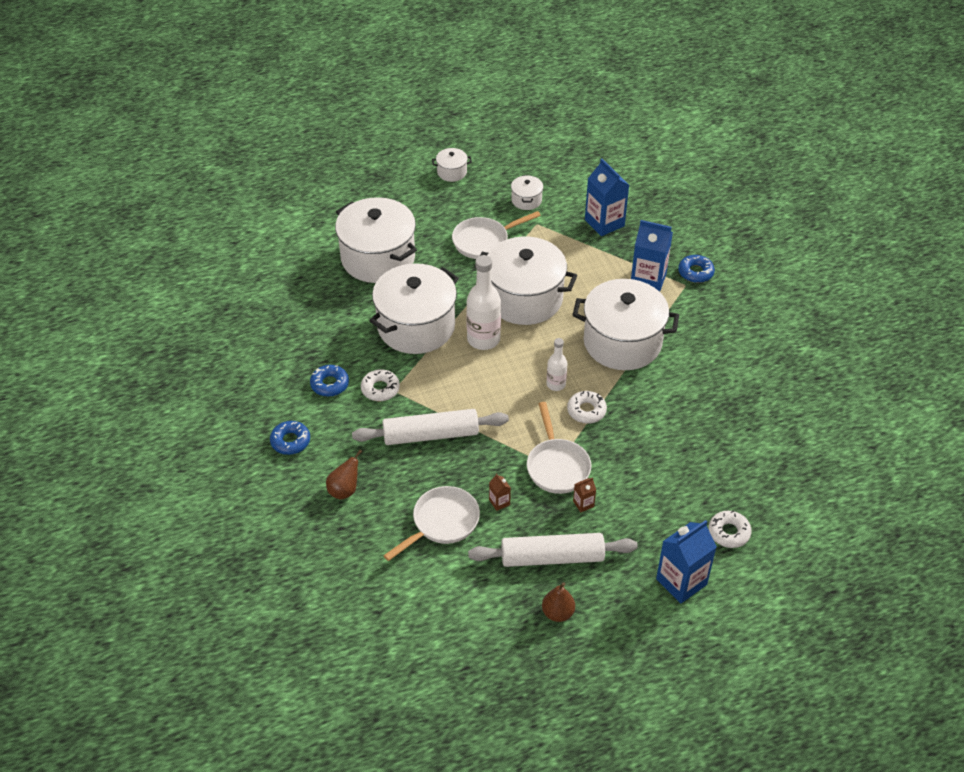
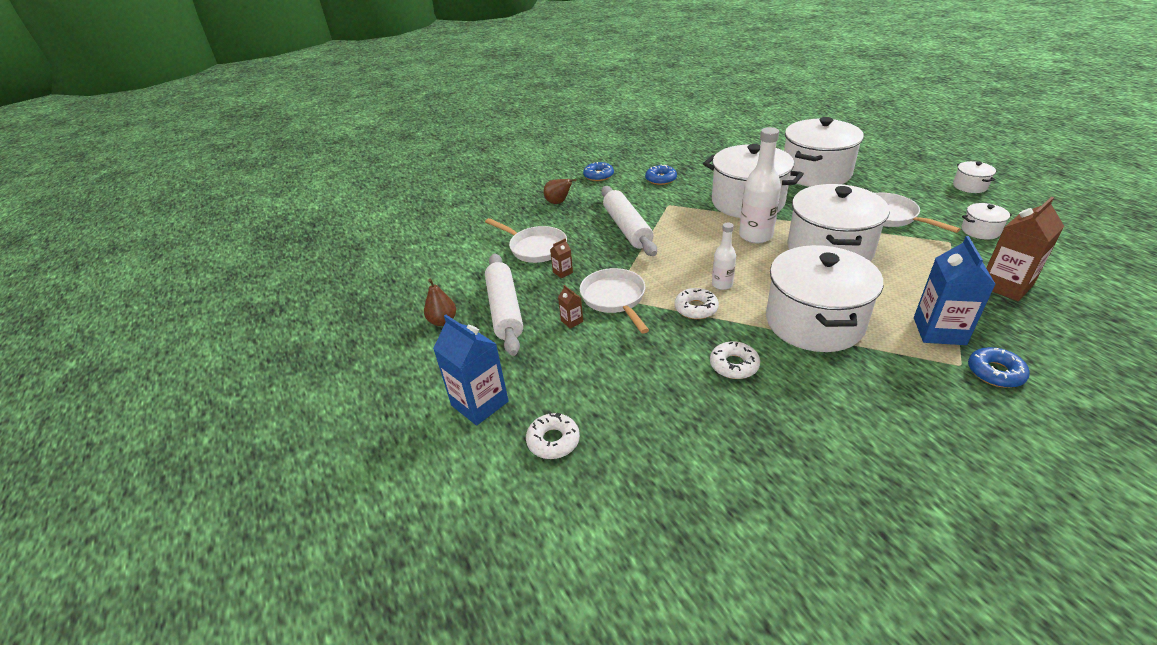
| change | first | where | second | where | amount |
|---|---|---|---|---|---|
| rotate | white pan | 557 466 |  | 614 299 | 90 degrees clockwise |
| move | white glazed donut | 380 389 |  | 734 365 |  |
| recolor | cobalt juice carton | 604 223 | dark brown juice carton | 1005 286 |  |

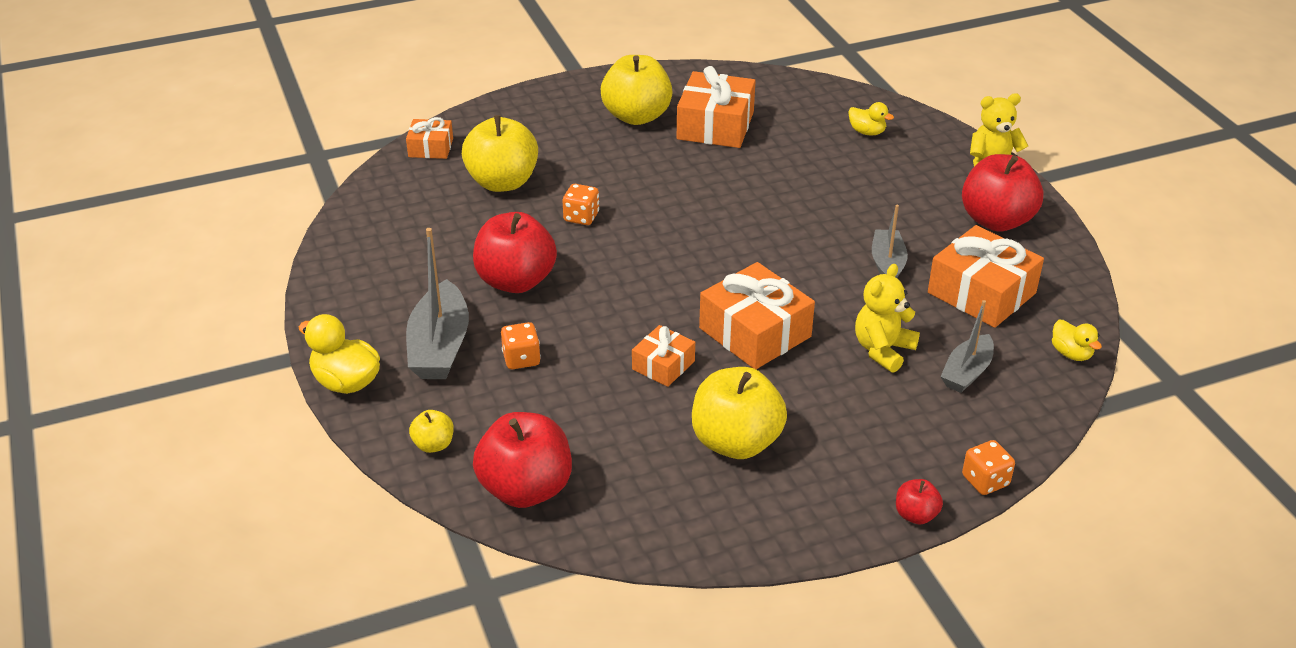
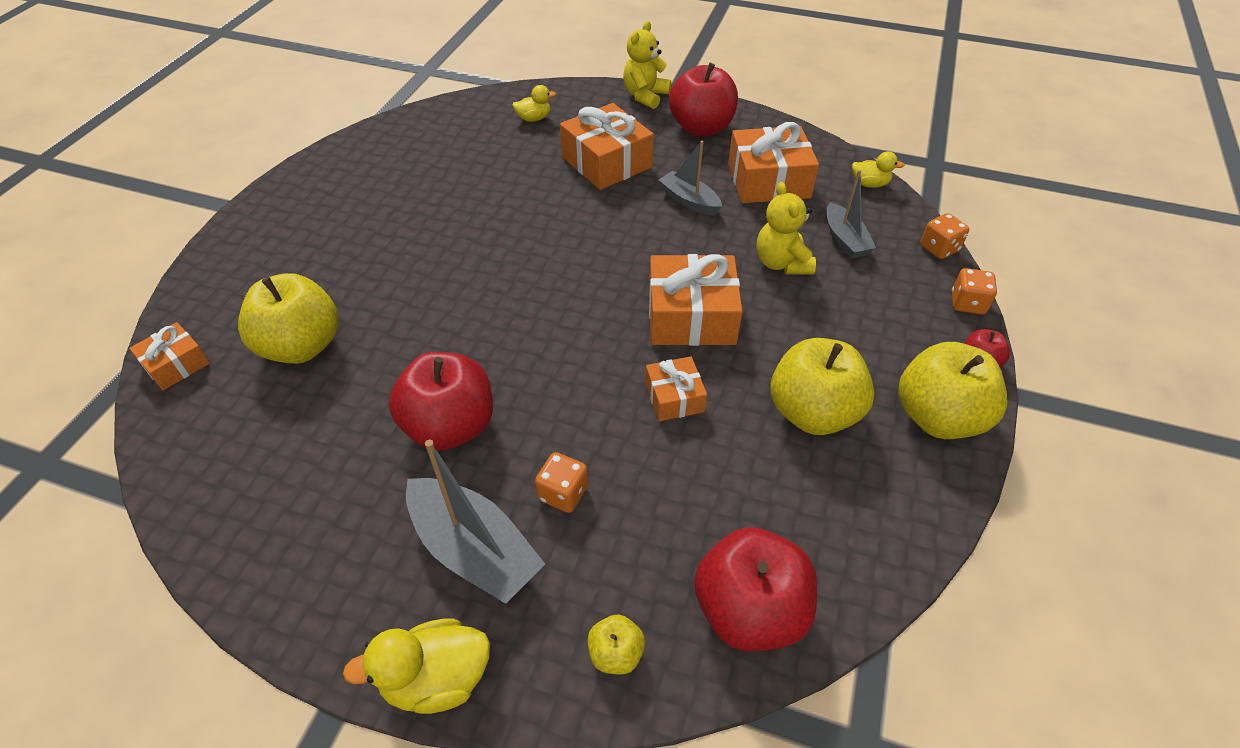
| change | first | where | second | where | amount |
|---|---|---|---|---|---|
| move | orange gift | 715 125 |  | 606 162 |  |
| move | golden toy apple | 636 116 |  | 938 417 |  |
| move | orange die | 581 217 |  | 939 248 |  |

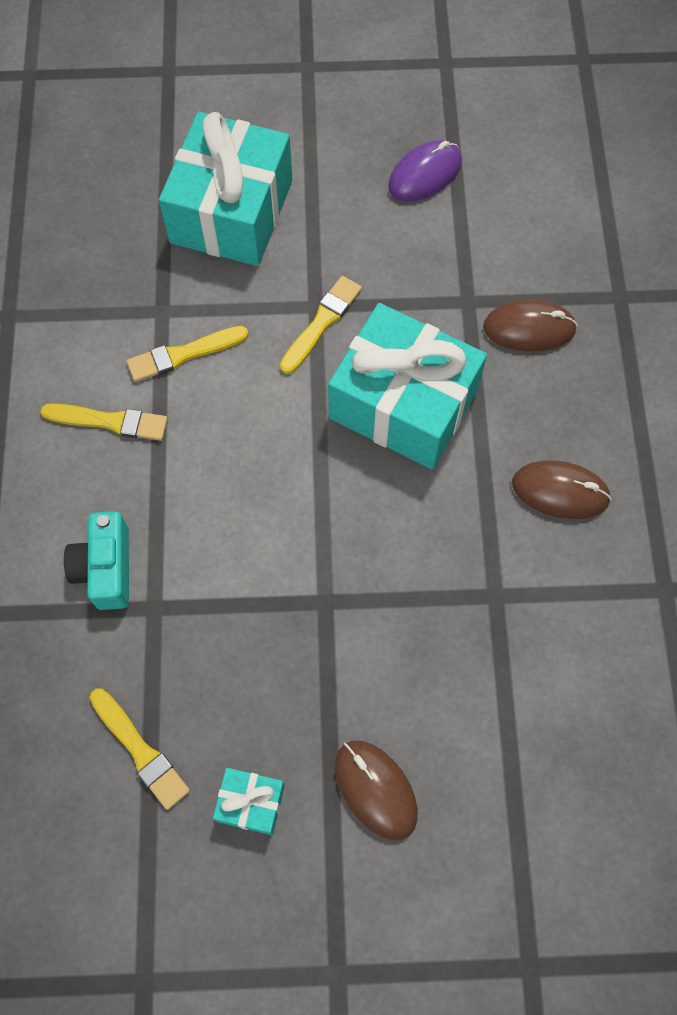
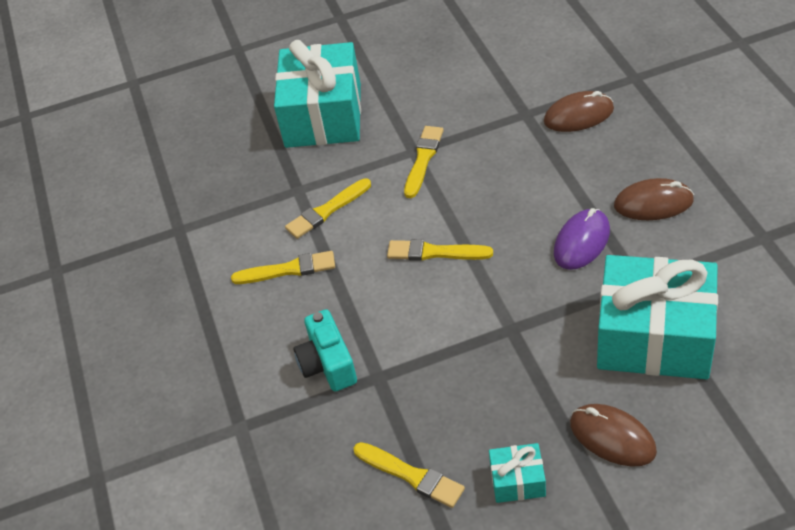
| change | first | where | second | where | amount |
|---|---|---|---|---|---|
| insert |  |  | golden brush | 435 252 |  |
| move | violet mouse | 424 174 |  | 581 242 |  |
| move | turquoise gift | 403 403 |  | 654 337 |  |

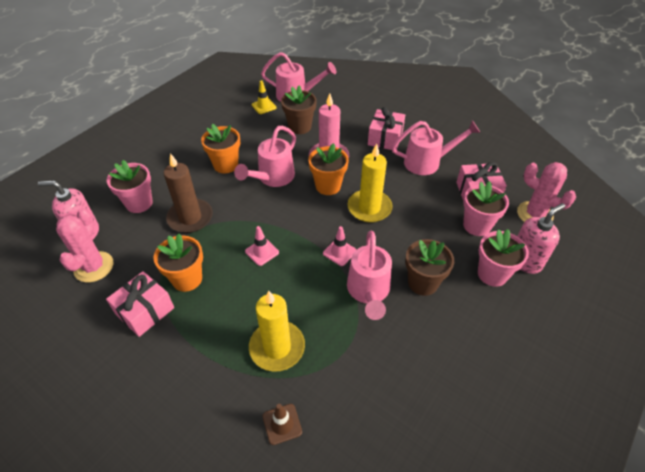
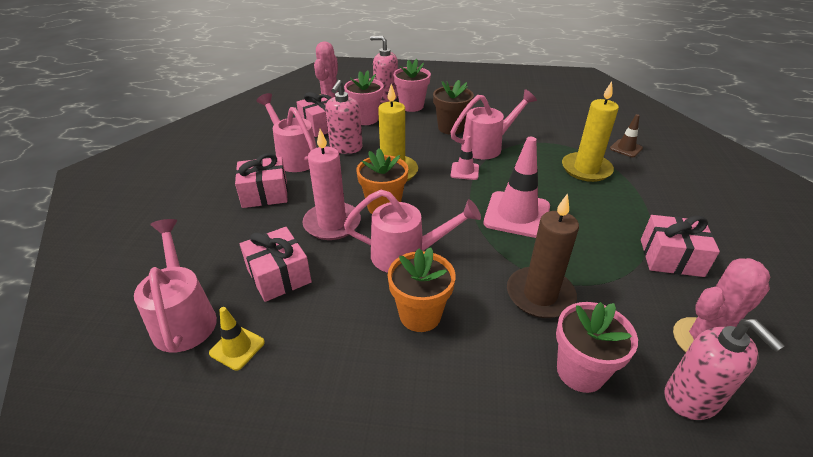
| change | first | where | second | where | amount |
|---|---|---|---|---|---|
| replace | dark brown plant pot | 300 127 | rose-pink gift | 279 275 |  |
| insert |  |  | rose-pink pump bottle | 346 148 |  |
| resize | rose-pink traffic cone | 262 252 |  | 517 214 | x1.95 |
| delete | orange plant pot | 187 279 |  |  |  |

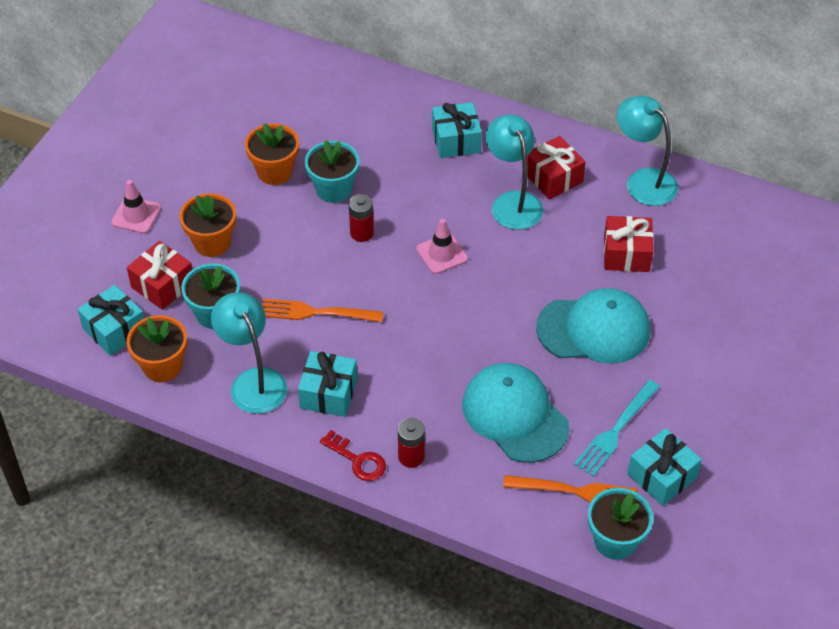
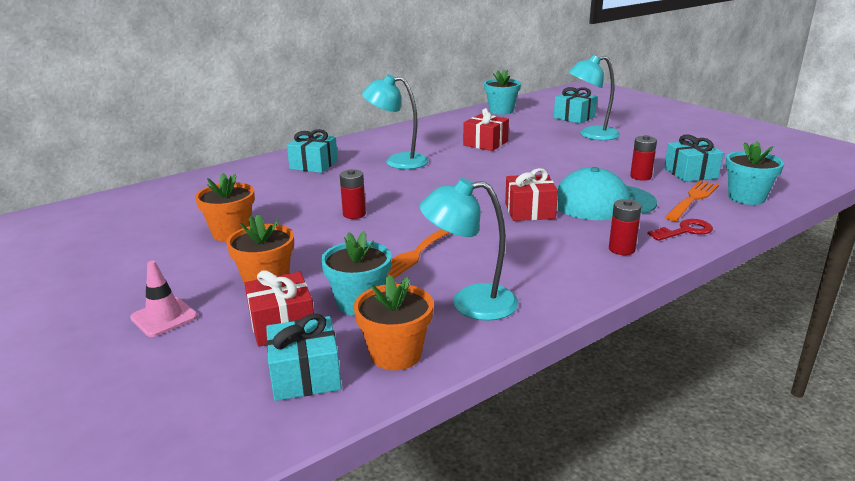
| change | first | where | second | where | amount |
|---|---|---|---|---|---|
| move | turquoise plant pot | 333 189 |  | 501 111 |  |
| move | scarlet gift | 553 178 |  | 529 211 |  |
| move | turquoise gift | 328 393 |  | 574 117 |  |
| move | turquoise desk lamp | 643 180 |  | 591 135 |  |
| replace | turquoise table fork | 616 430 | scarlet AA battery | 640 176 |  |
| move | scarlet latchkey | 357 460 |  | 685 231 |  |
| delete | rose-pink traffic cone | 442 254 |  |  |  |
| delete | turquoise baseball cap | 594 329 |  |  |  |

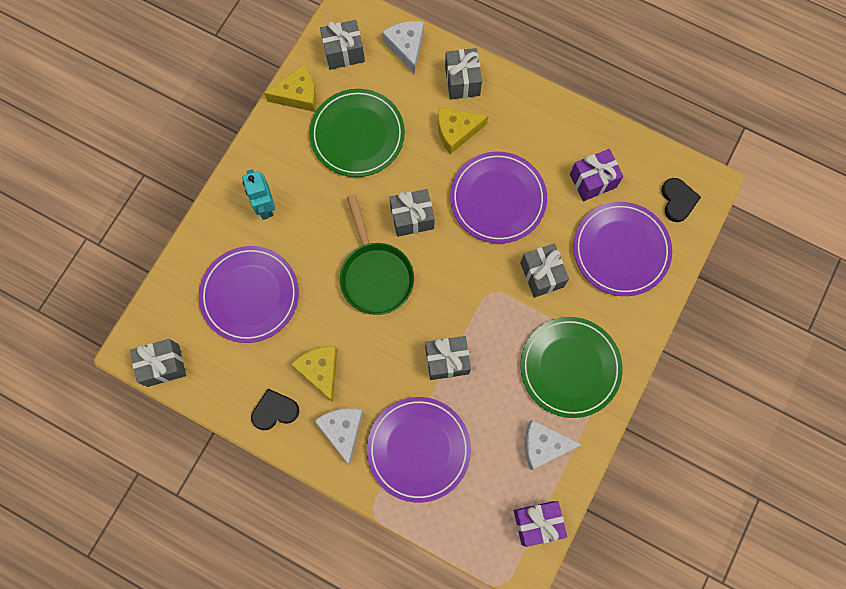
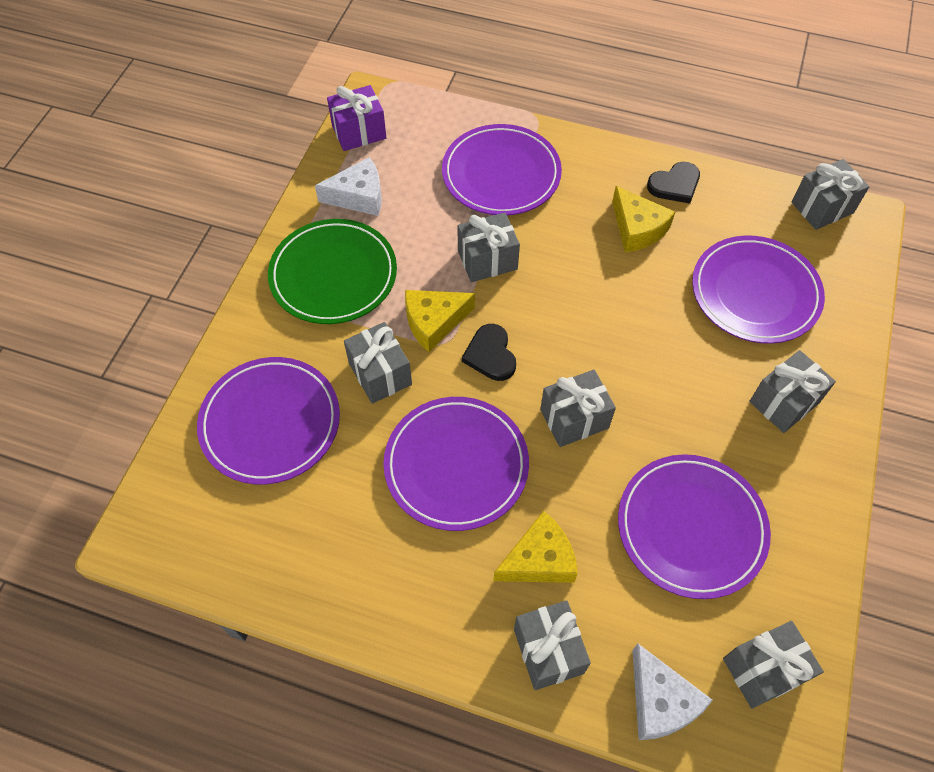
| change | first | where | second | where | amount |
|---|---|---|---|---|---|
| move | golden cheese wedge | 298 95 |  | 433 322 |  |
| move | jet-black love heart | 678 200 |  | 490 355 |  |
| recolor | leaf-green flat dish | 357 135 | violet flat dish | 691 527 |  |
| replace | turquoise robot figure | 265 206 | gray gift | 784 402 |  |
| delete | white cheese wedge | 343 430 |  |  |  |
| delete | leaf-green pan | 375 275 |  |  |  |
| delete | violet gift | 593 181 |  |  |  |

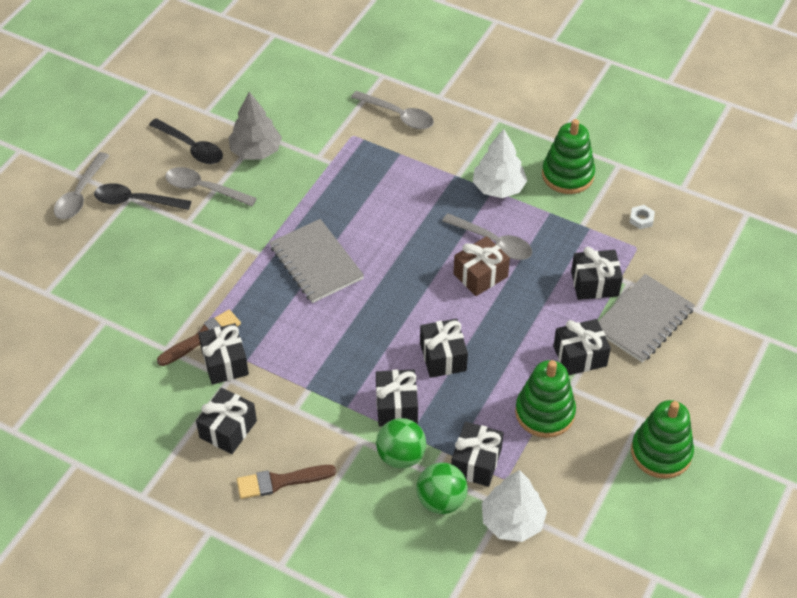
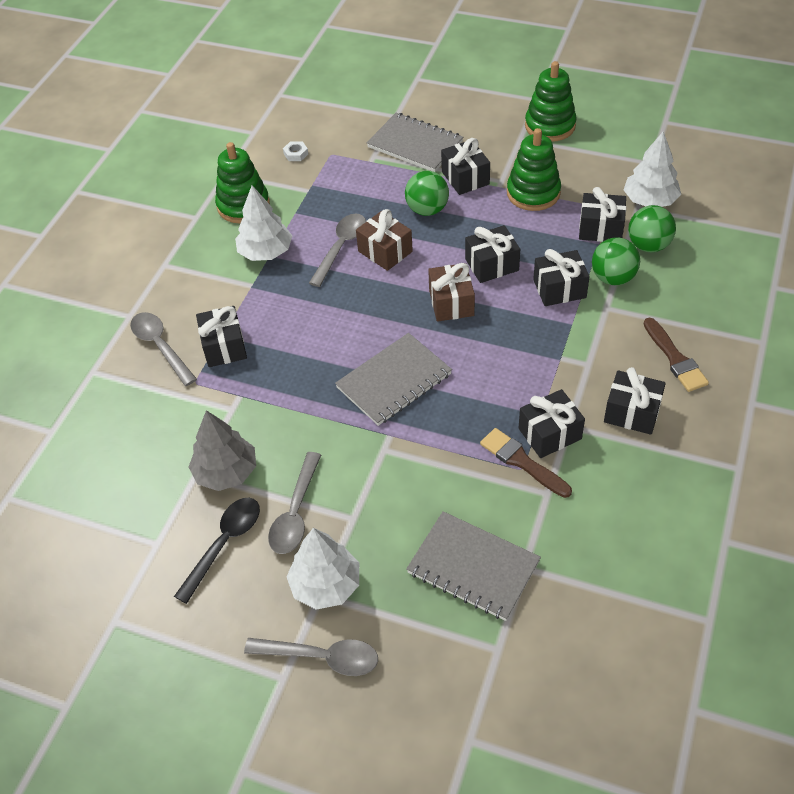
| change | first | where | second | where | amount |
|---|---|---|---|---|---|
| rotate | gray spoon | 398 115 |  | 160 346 | 60 degrees counterclockwise |
| move | jet-black gift | 594 284 |  | 224 346 |  |
| replace | jet-black spoon | 136 201 | white fir tree | 326 584 |  |
| insert |  |  | leaf-green sphere | 427 209 |  |
| insert |  |  | gray exercise book | 473 567 |  |
| insert |  |  | dark brown gift | 451 303 |  |

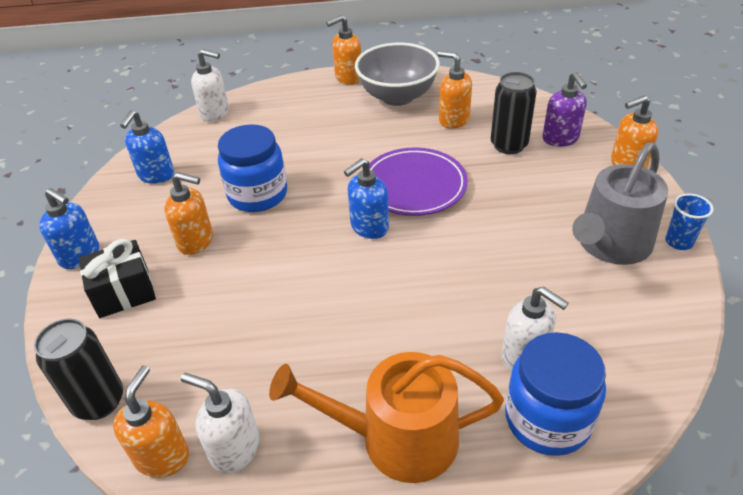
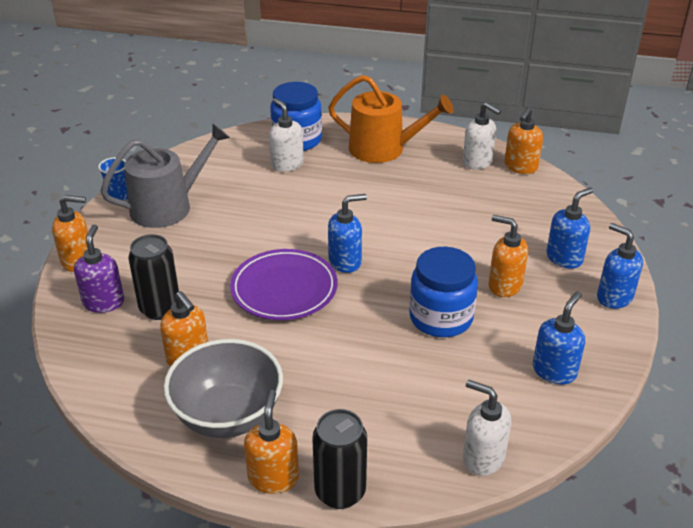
| change | first | where | second | where | amount |
|---|---|---|---|---|---|
| rotate | orange pump bottle | 348 77 |  | 273 477 | 75 degrees counterclockwise |
| move | jet-black can | 99 401 |  | 340 492 |  |
| replace | jet-black gift | 124 292 | cobalt pump bottle | 564 258 |  |

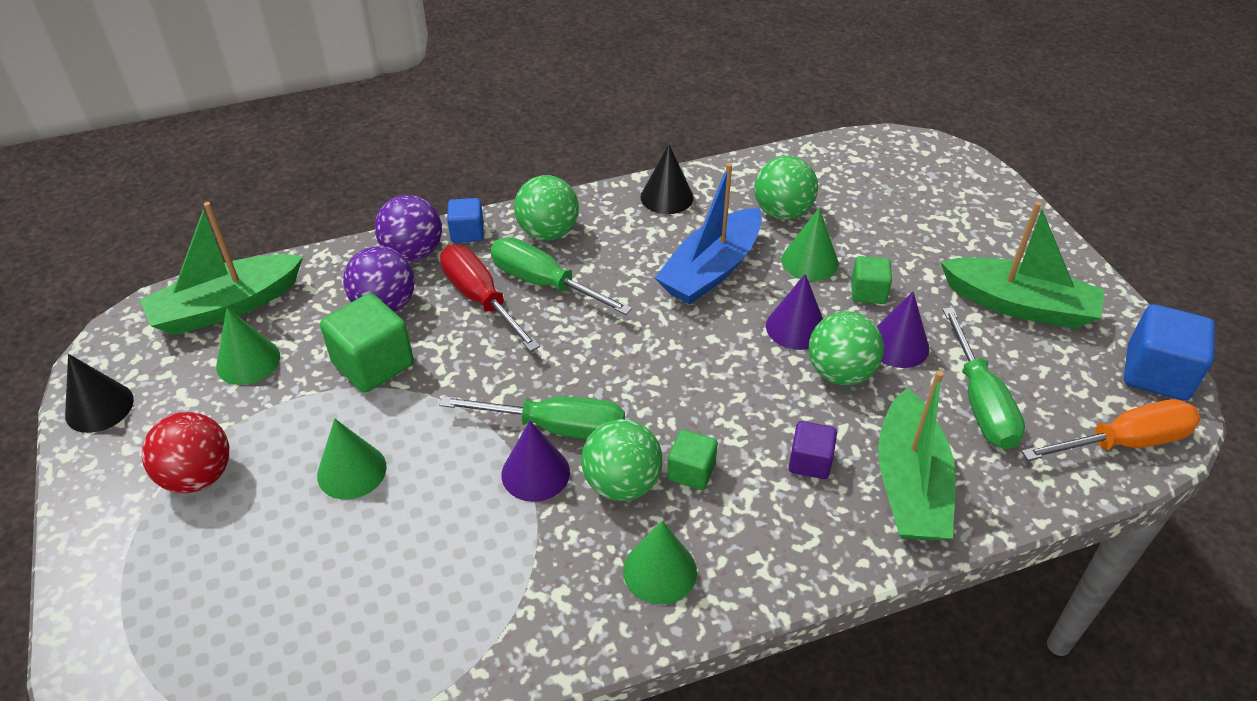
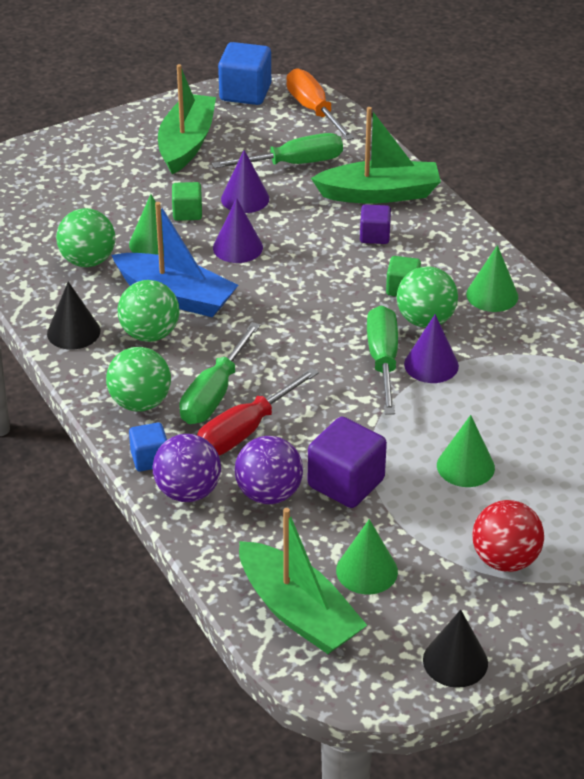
| change | first | where | second | where | amount |
|---|---|---|---|---|---|
| move | leaf-green sphere | 840 373 |  | 150 334 |  |
| recolor | leaf-green solid cube | 373 364 | violet solid cube | 346 483 |  |

